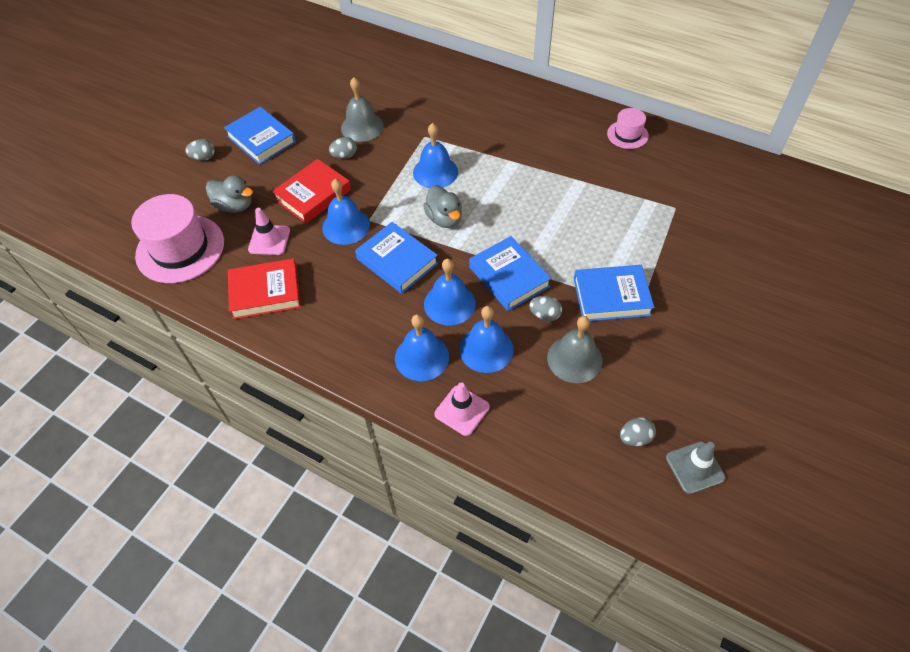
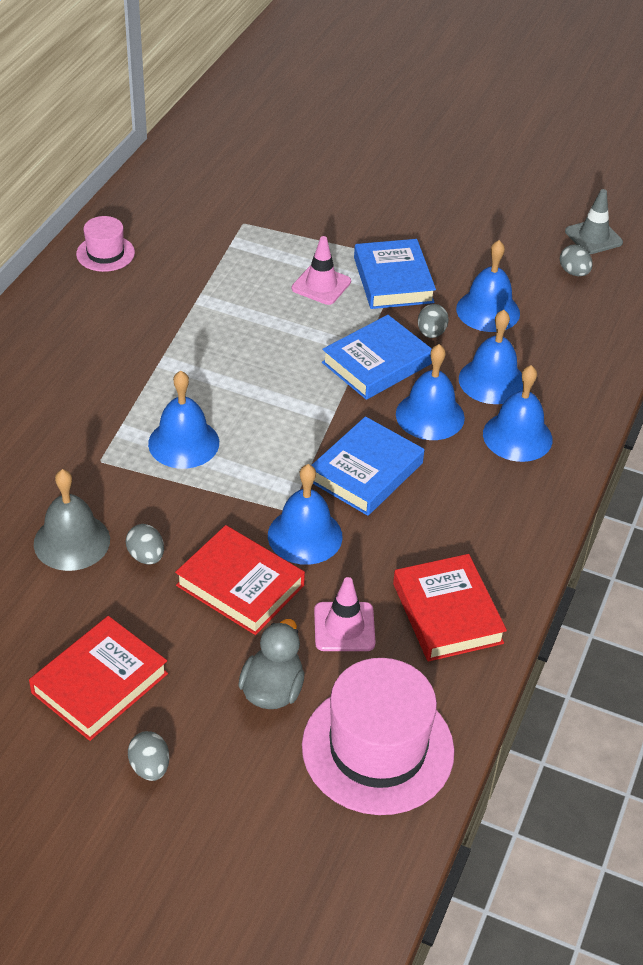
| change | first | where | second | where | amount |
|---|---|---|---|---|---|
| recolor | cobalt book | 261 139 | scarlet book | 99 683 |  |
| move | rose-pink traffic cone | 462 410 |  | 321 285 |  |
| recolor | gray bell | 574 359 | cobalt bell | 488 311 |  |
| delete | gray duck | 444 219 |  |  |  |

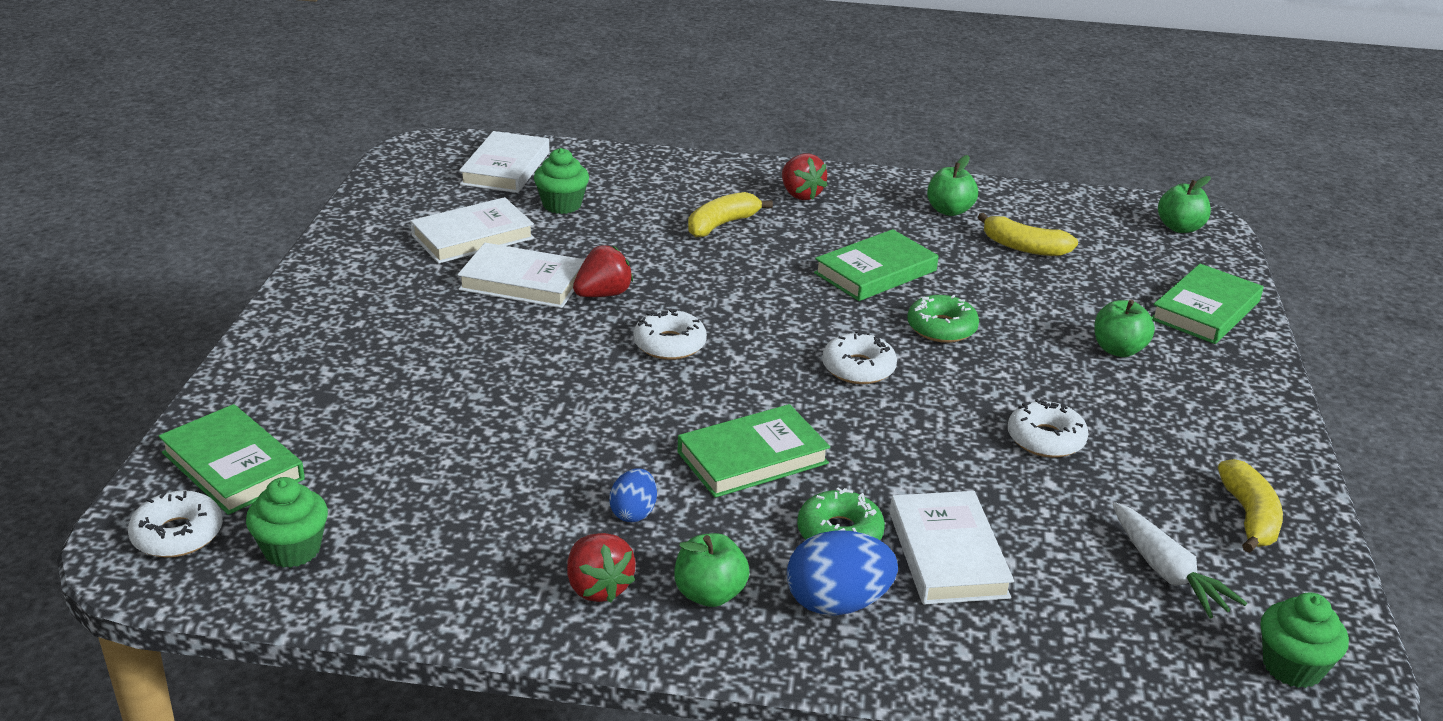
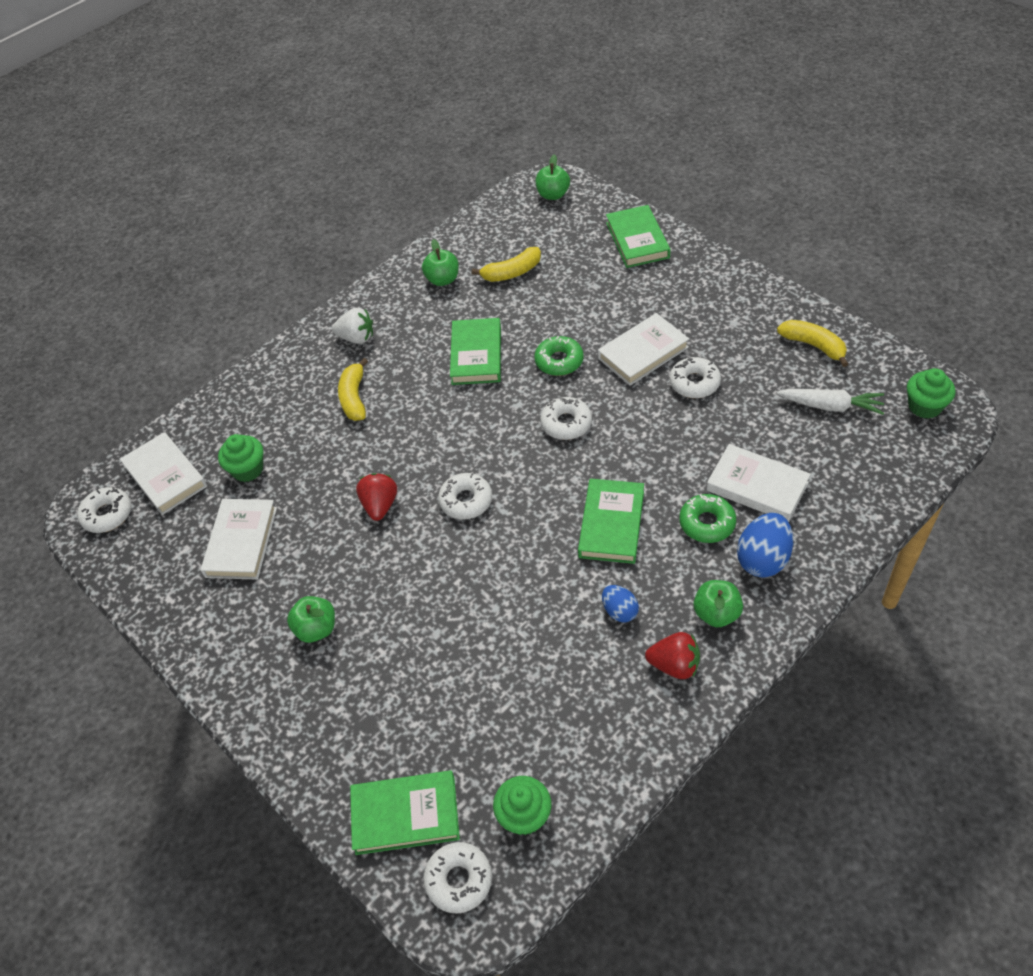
| change | first | where | second | where | amount |
|---|---|---|---|---|---|
| insert |  |  | white glazed donut | 107 514 |  |
| move | leaf-green toy apple | 1118 350 |  | 316 629 |  |
| recolor | scarlet strawberry | 800 194 | white strawberry | 357 338 |  |
| move | white book | 523 282 |  | 643 353 |  |

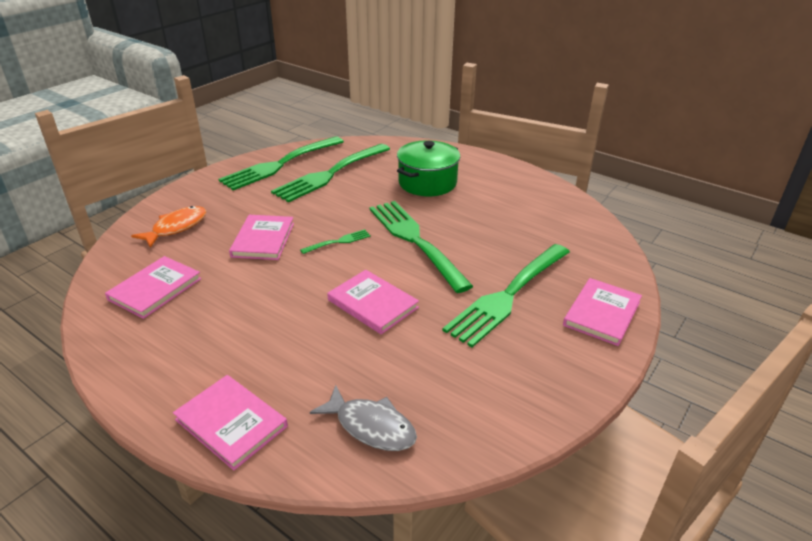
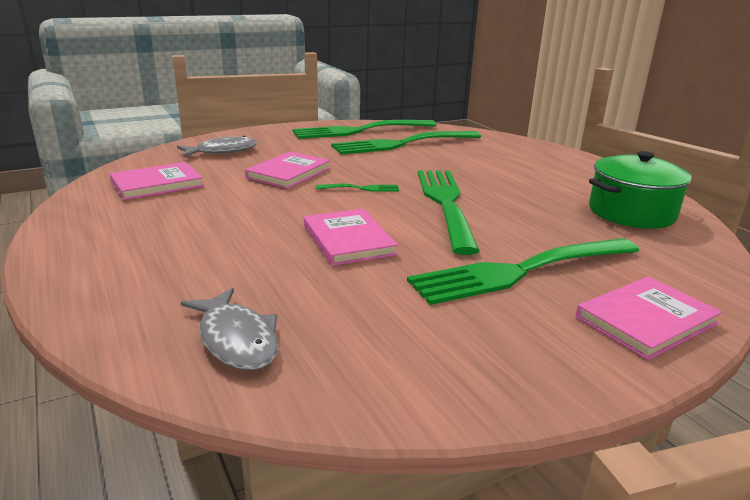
| change | first | where | second | where | amount |
|---|---|---|---|---|---|
| recolor | orange fish | 176 227 | gray fish | 222 151 |  |
| move | leaf-green pot | 427 183 |  | 631 213 |  |
| delete | rose-pink book | 231 423 |  |  |  |

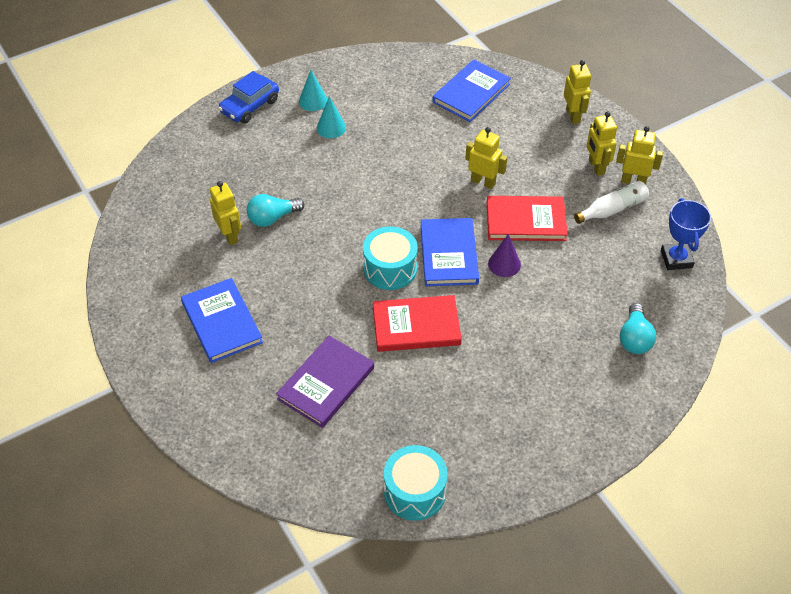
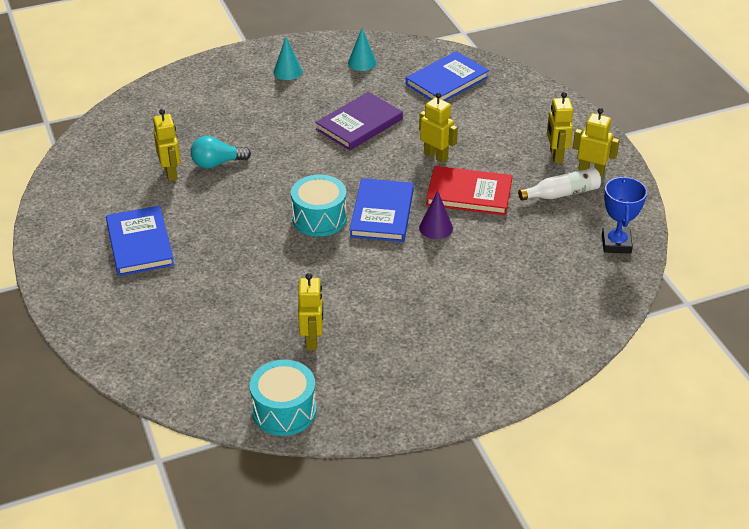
| change | first | where | second | where | amount |
|---|---|---|---|---|---|
| move | golden robot figure | 573 116 |  | 312 340 |  |
| move | violet book | 326 383 |  | 359 124 |  |
| move | turquoise cone shape | 331 127 |  | 362 62 |  |
| delete | cobalt toy car | 250 106 |  |  |  |
| delete | scarlet book | 416 326 |  |  |  |
| delete | turquoise lightbulb | 634 338 |  |  |  |

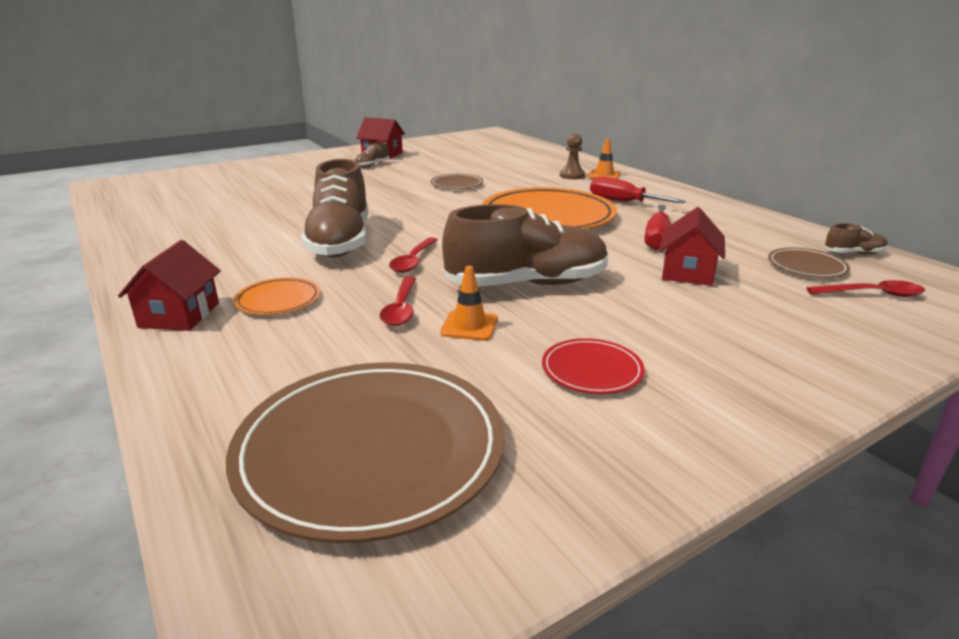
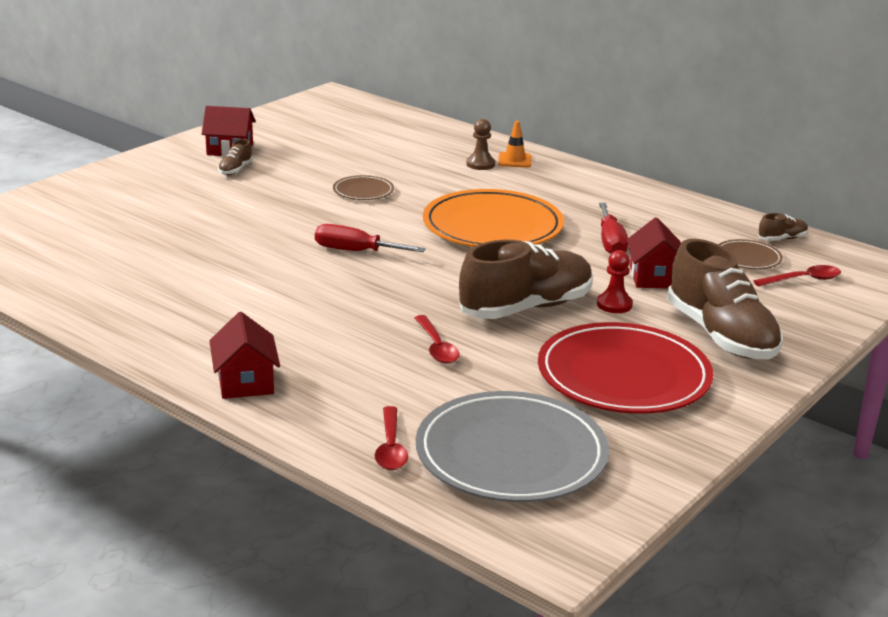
| change | first | where | second | where | amount |
|---|---|---|---|---|---|
| move | scarlet screwdriver | 623 202 |  | 355 251 |  |
| move | scarlet spoon | 413 261 |  | 391 447 |  |
| recolor | dark brown flat dish | 370 450 | gray flat dish | 511 454 |  |
| resize | scarlet flat dish | 592 370 |  | 623 375 | x2.19 |
| insert |  |  | scarlet game pawn | 614 304 |  |
| move | dark brown lace-up shoe | 340 242 |  | 721 335 |  |
| delete | orange flat dish | 278 300 |  |  |  |
| delete | orange traffic cone | 469 326 |  |  |  |

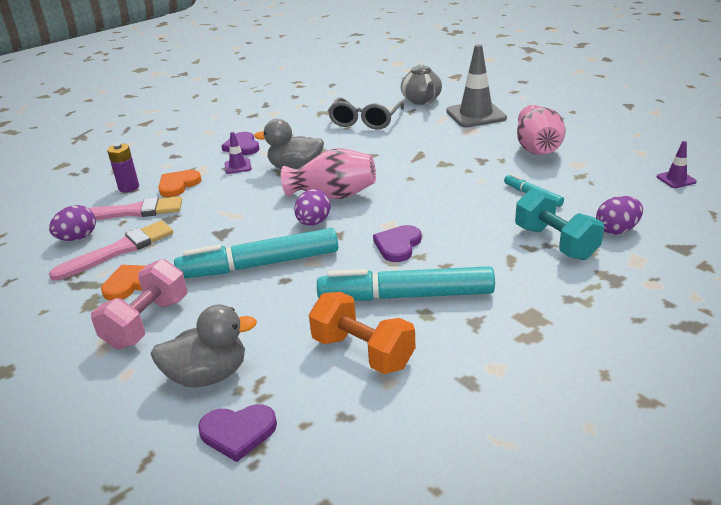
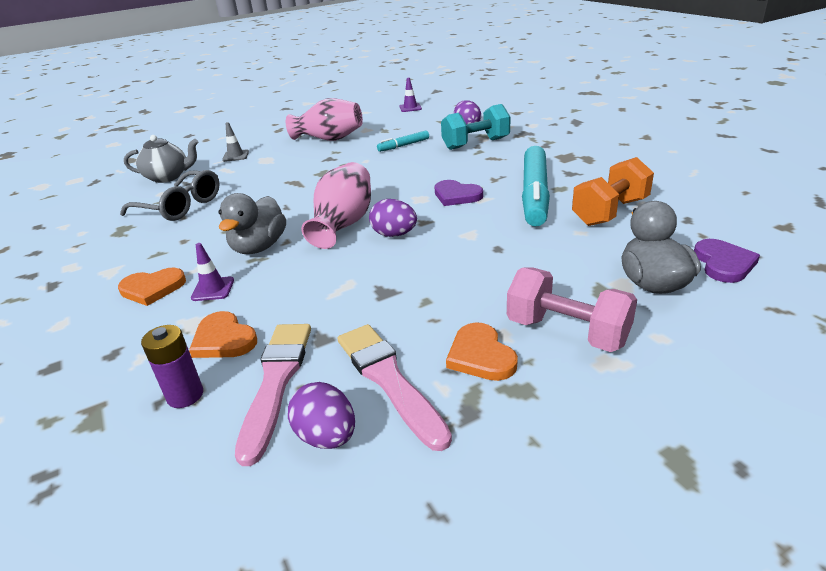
| change | first | where | second | where | amount |
|---|---|---|---|---|---|
| recolor | violet love heart | 242 146 | orange love heart | 152 288 |  |
| resize | gray traffic cone | 476 115 |  | 235 156 | x0.48 |
| delete | turquoise felt pen | 260 265 |  |  |  |

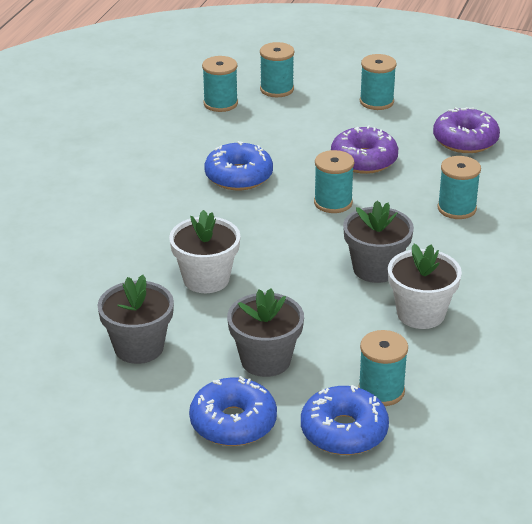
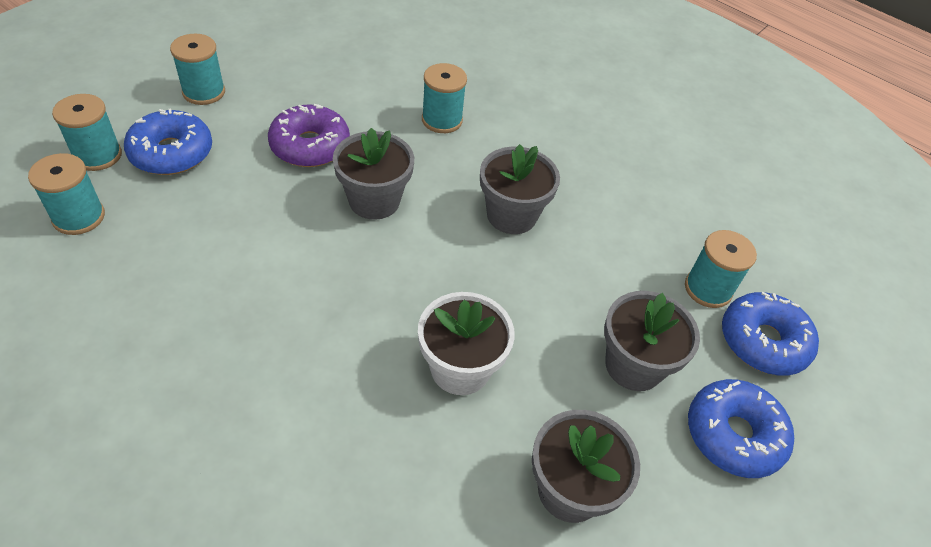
| change | first | where | second | where | amount |
|---|---|---|---|---|---|
| move | cobalt glazed donut | 238 176 |  | 171 153 |  |
| replace | turquoise reel of thread | 333 203 | gray plant pot | 374 201 |  |
| delete | white plant pot | 420 314 |  |  |  |
| delete | violet glazed donut | 465 140 |  |  |  |

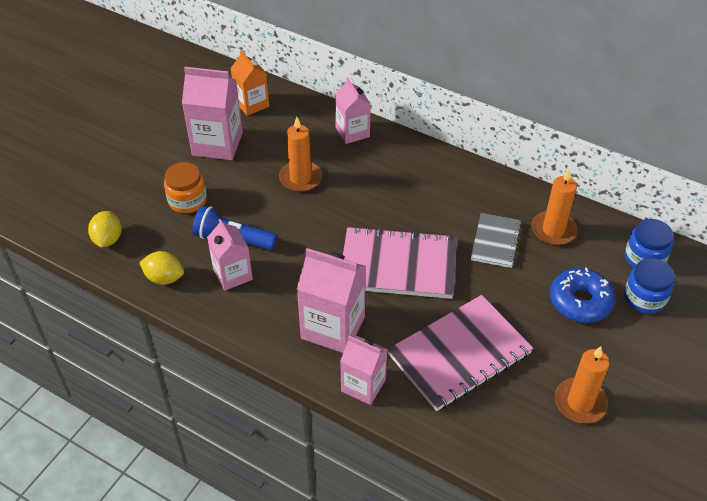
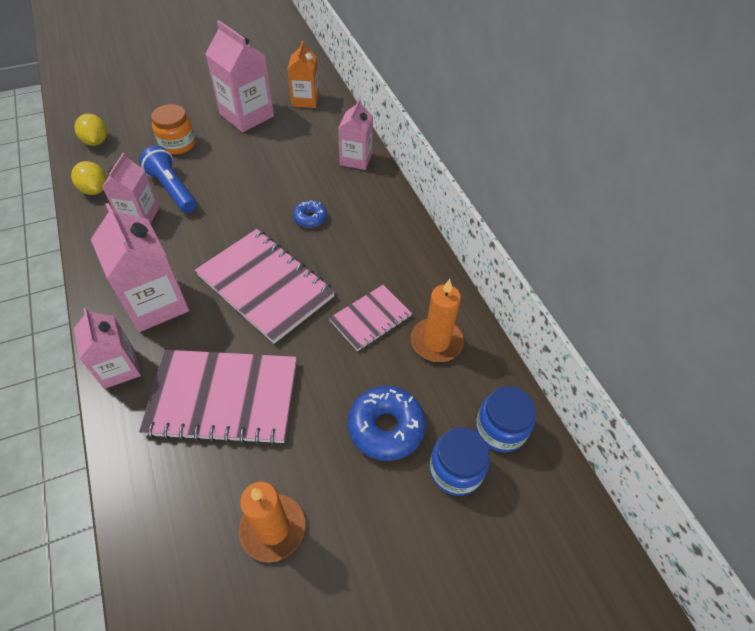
| change | first | where | second | where | amount |
|---|---|---|---|---|---|
| rotate | golden lemon | 108 239 |  | 96 141 | 60 degrees counterclockwise |
| insert |  |  | cobalt glazed donut | 310 218 |  |
| recolor | gray exercise book | 495 242 | rose-pink exercise book | 370 318 |  |
| delete | orange candle | 300 178 |  |  |  |

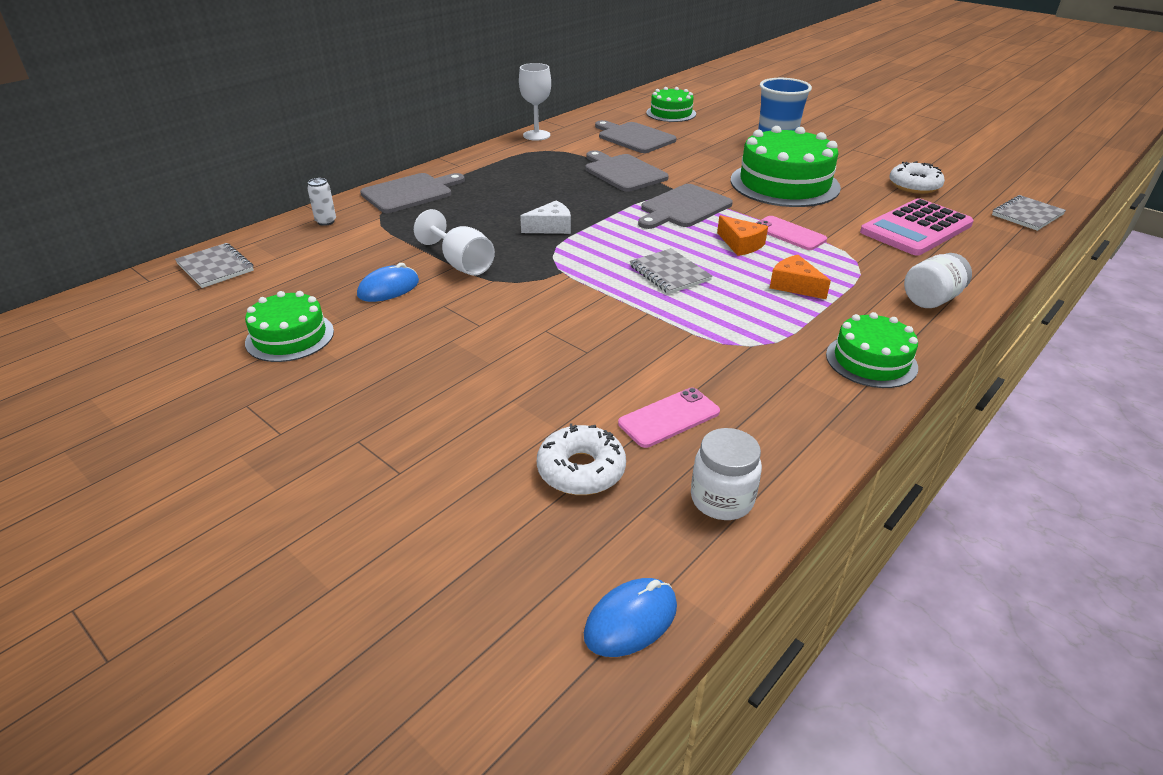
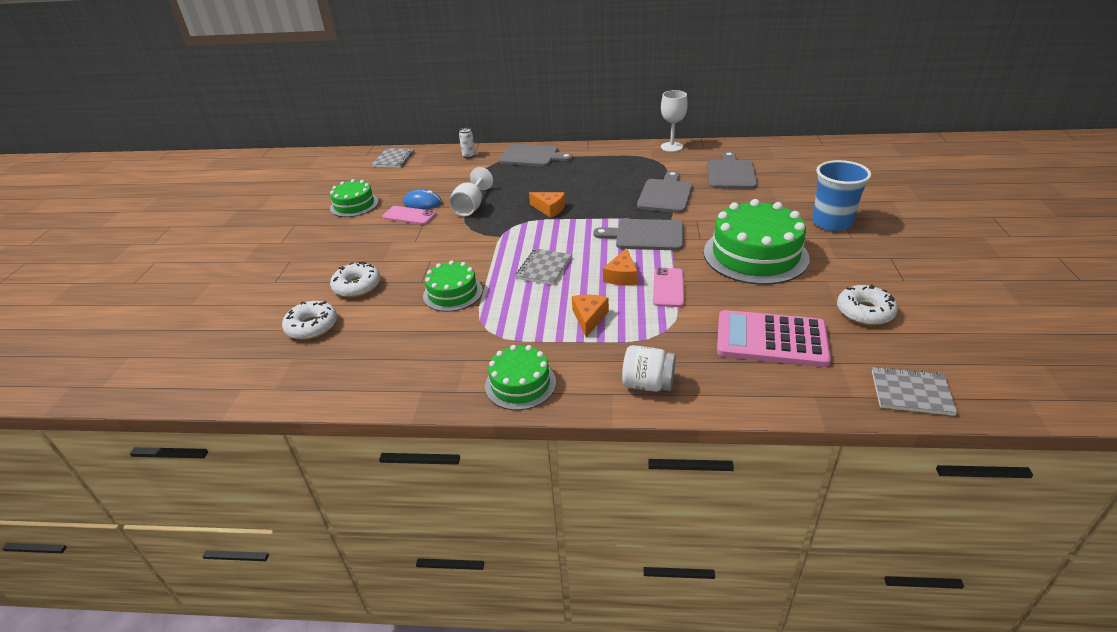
| change | first | where | second | where | amount |
|---|---|---|---|---|---|
| insert |  |  | white glazed donut | 357 286 |  |
| move | rose-pink phone | 669 418 |  | 409 216 |  |
| move | leaf-green gateau | 671 113 |  | 452 293 |  |
| recolor | white cheese wedge | 551 227 | orange cheese wedge | 549 209 |  |
| delete | cobalt mouse | 630 620 |  |  |  |
| delete | white preserve jar | 722 499 |  |  |  |

